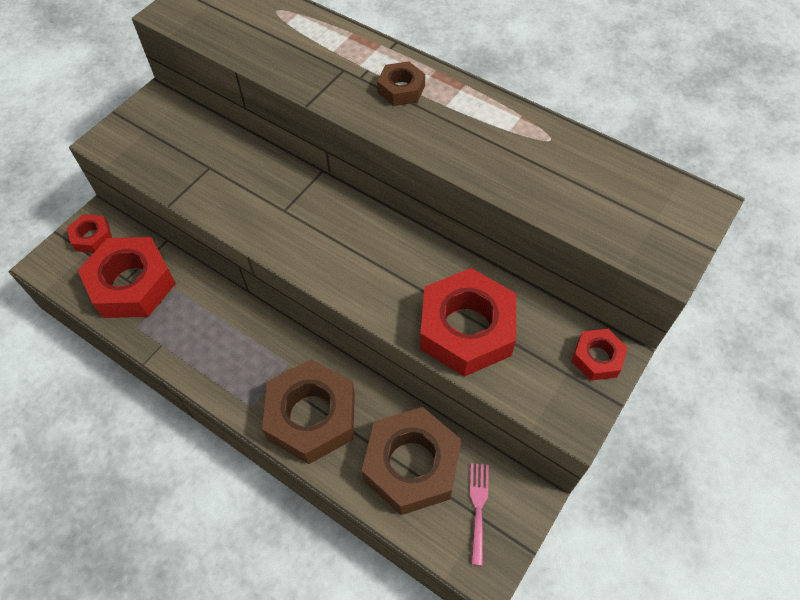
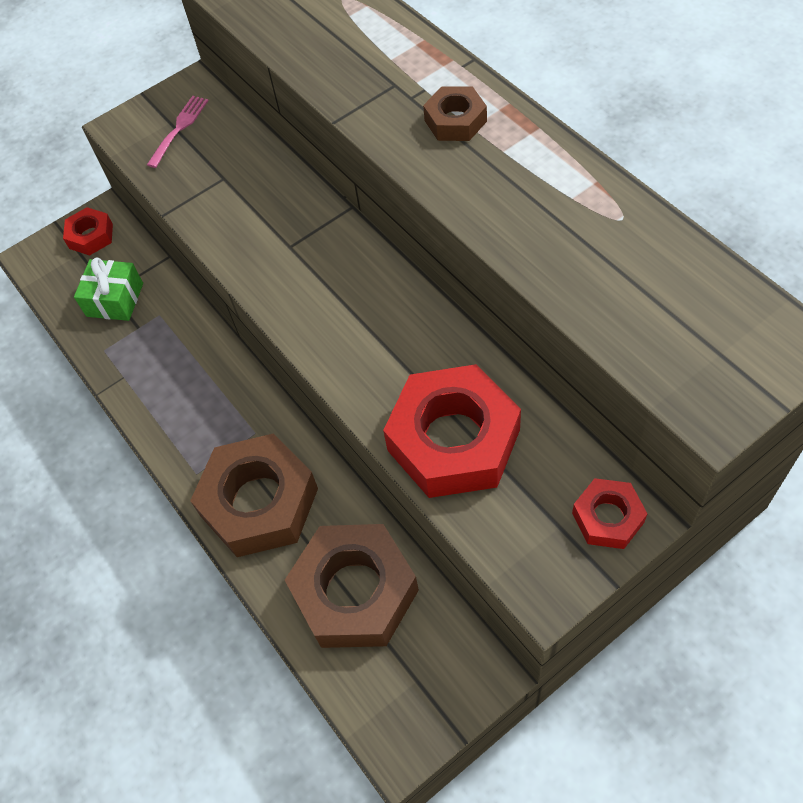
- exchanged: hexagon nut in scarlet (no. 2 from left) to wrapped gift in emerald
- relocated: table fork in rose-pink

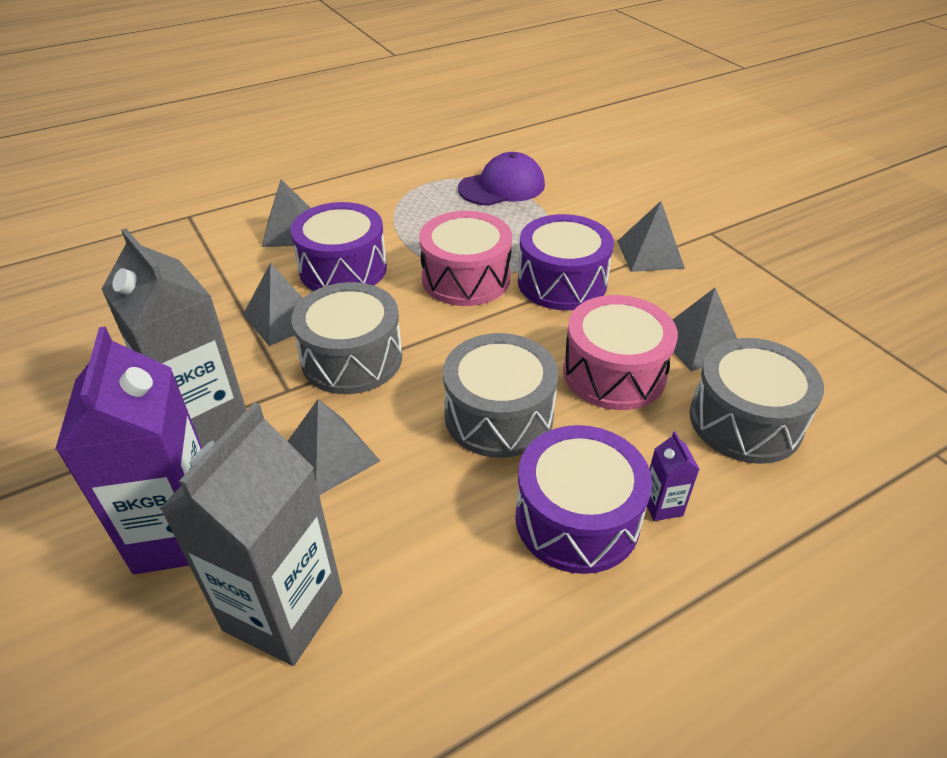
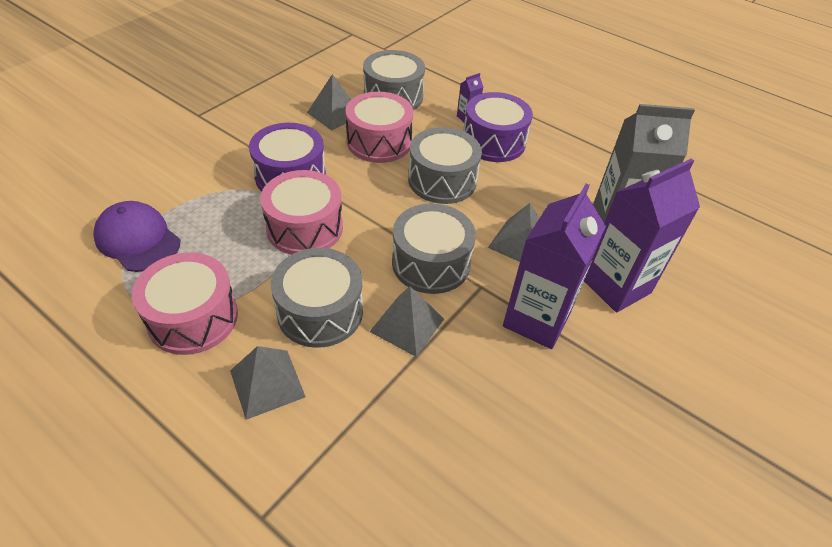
- appeared: snare drum in rose-pink (no. 1 from left)
- colour: snare drum in royal purple (no. 1 from left) to snare drum in grey (no. 1 from left)
- colour: carton in grey (no. 1 from left) to carton in royal purple (no. 2 from left)
- missing: solid pyramid in grey (no. 4 from left)

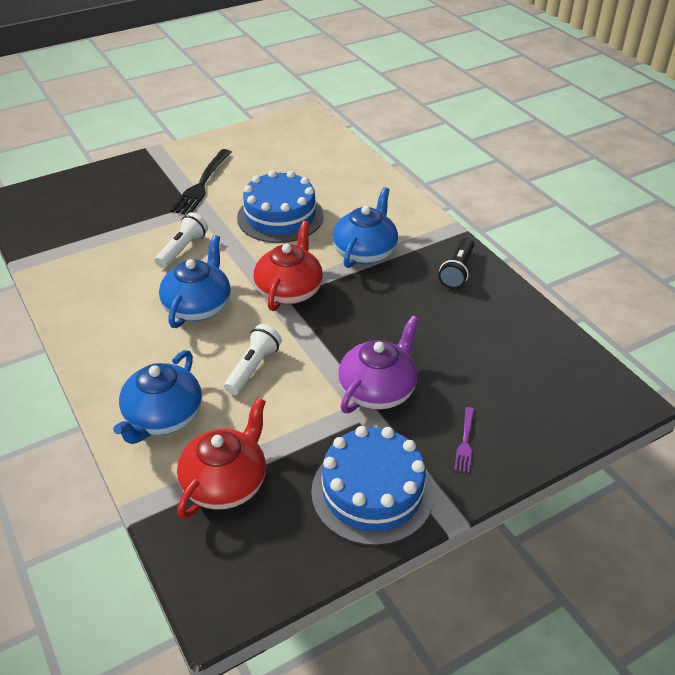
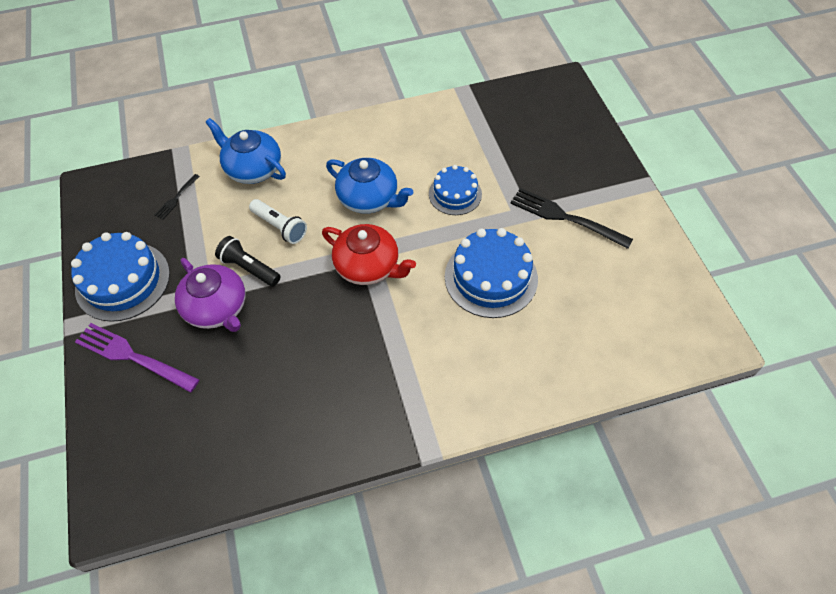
- size: table fork in royal purple x1.98
- exchanged: tea pot in scarlet (no. 1 from left) to table fork in black (no. 1 from left)
- relocated: flashlight in black
- exchanged: flashlight in snow-white (no. 1 from left) to cake in blue (no. 2 from left)
- missing: tea pot in blue (no. 3 from left)

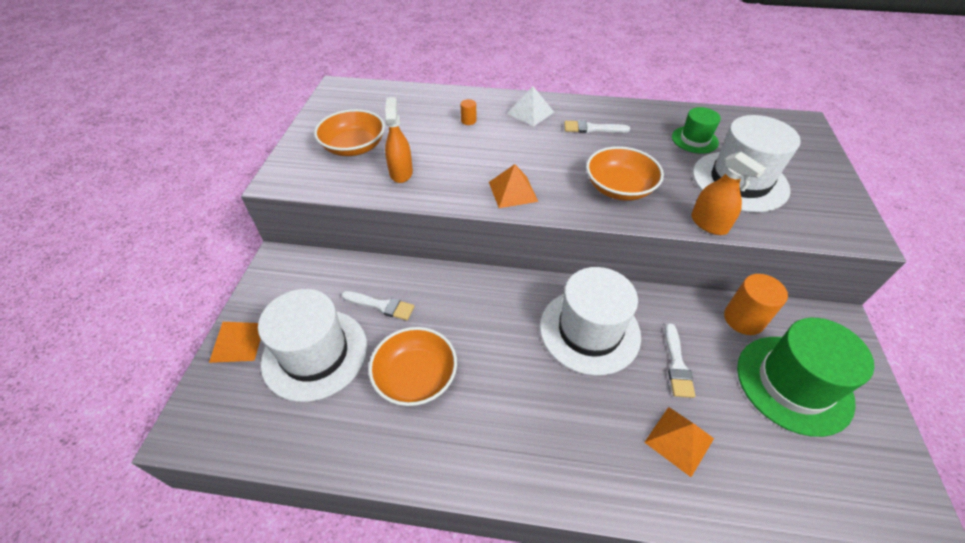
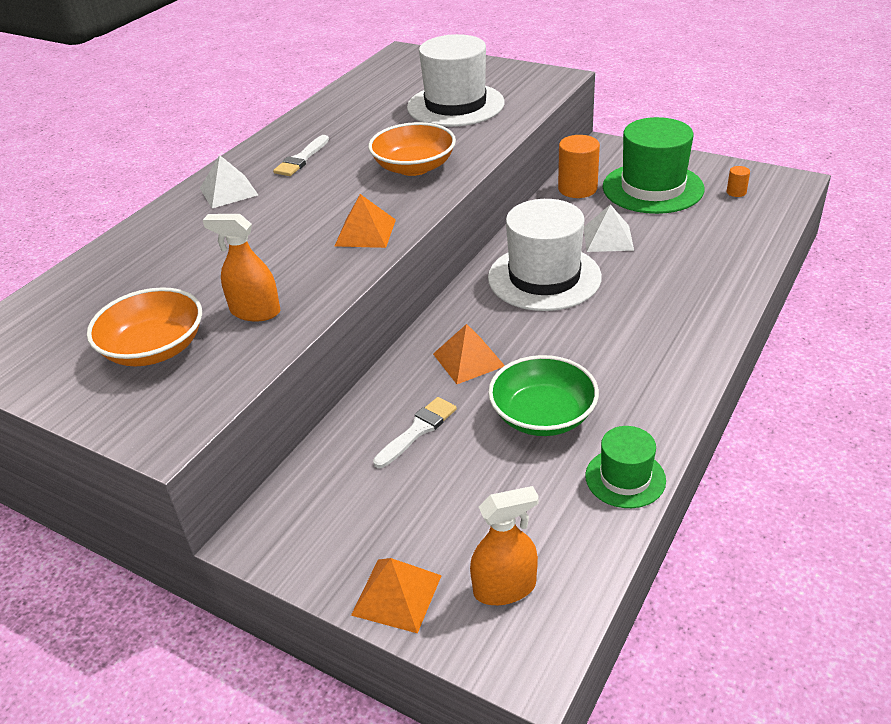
- relocated: solid pyramid in orange (no. 3 from left)
- relocated: sprayer in orange (no. 2 from left)
- colour: deep dish in orange (no. 2 from left) to deep dish in emerald
- exchanged: paintbrush in snow-white (no. 3 from left) to solid pyramid in snow-white (no. 2 from left)
- relocated: hat in emerald (no. 1 from left)
- relocated: cylinder in orange (no. 1 from left in the first image) to cylinder in orange (no. 2 from left)
- missing: hat in snow-white (no. 1 from left)

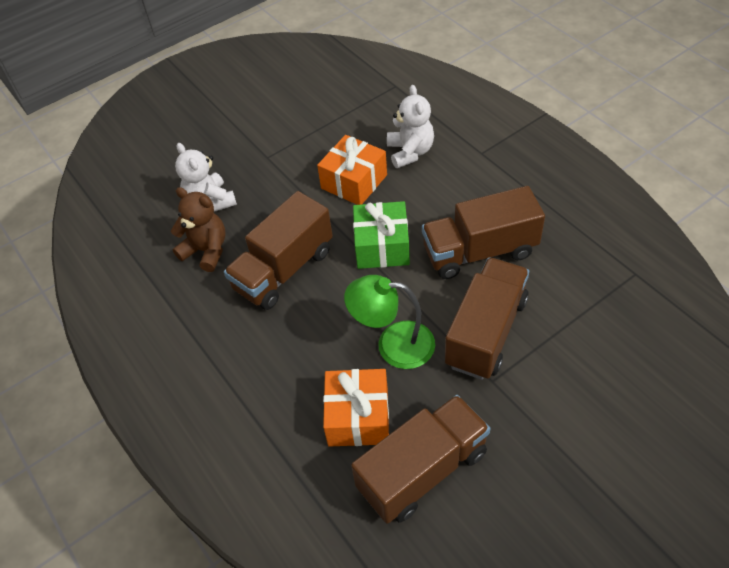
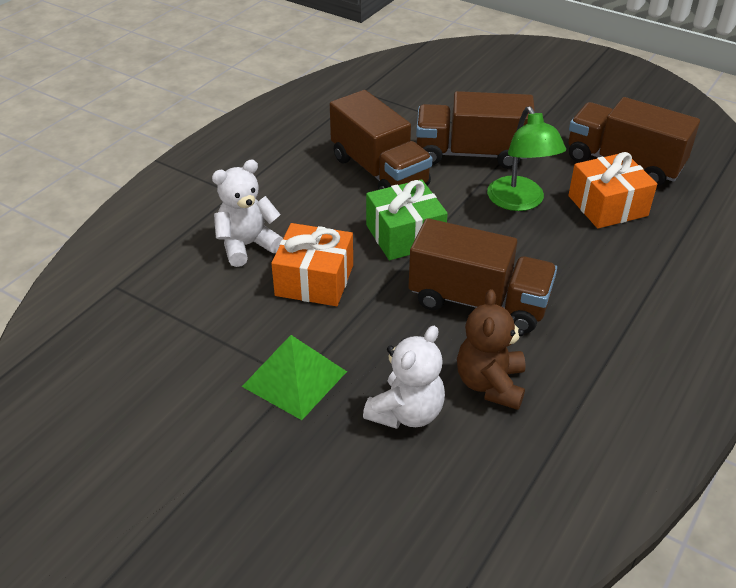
- appeared: solid pyramid in emerald

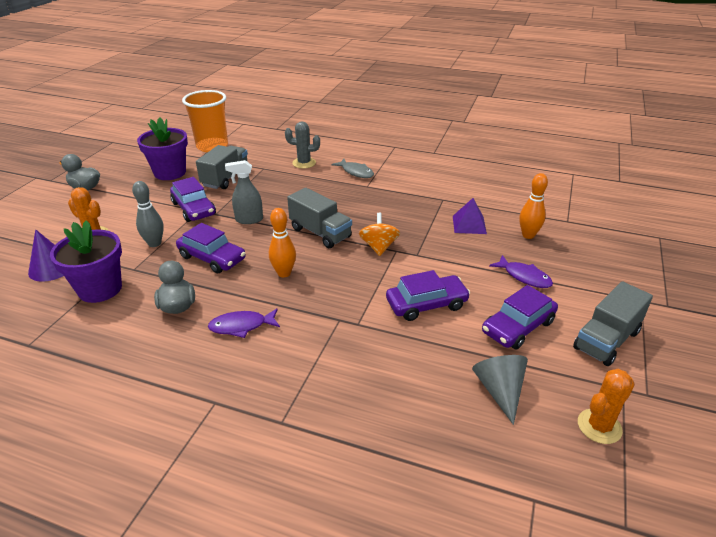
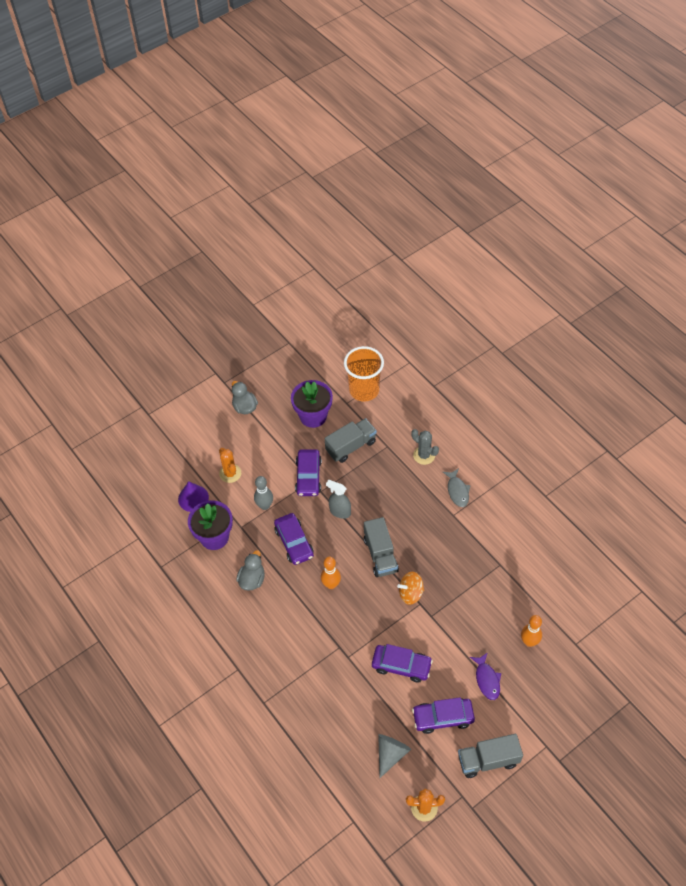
- spun: toy top in orange 135 degrees counterclockwise
- missing: fish figure in royal purple (no. 1 from left)
- missing: solid pyramid in royal purple

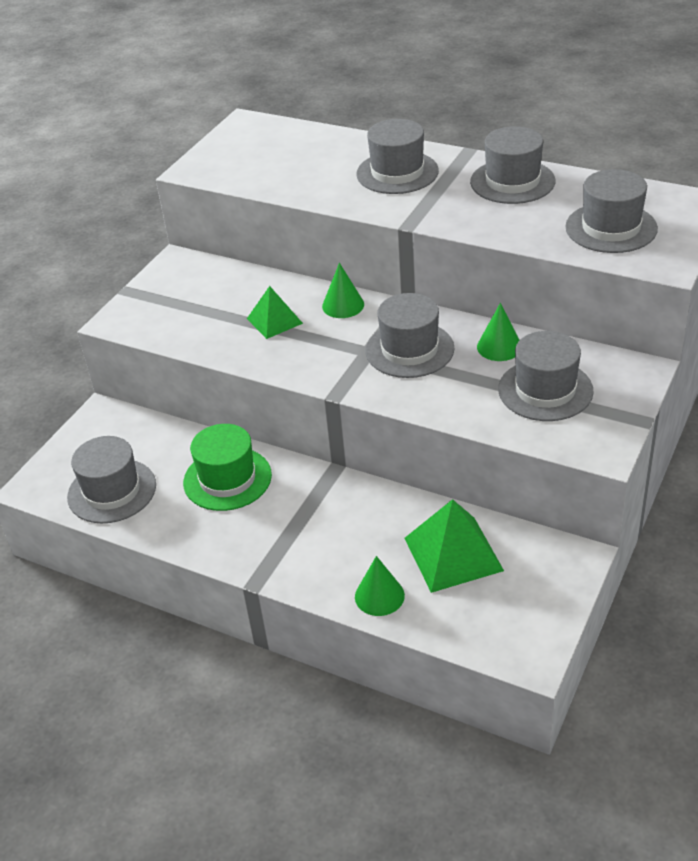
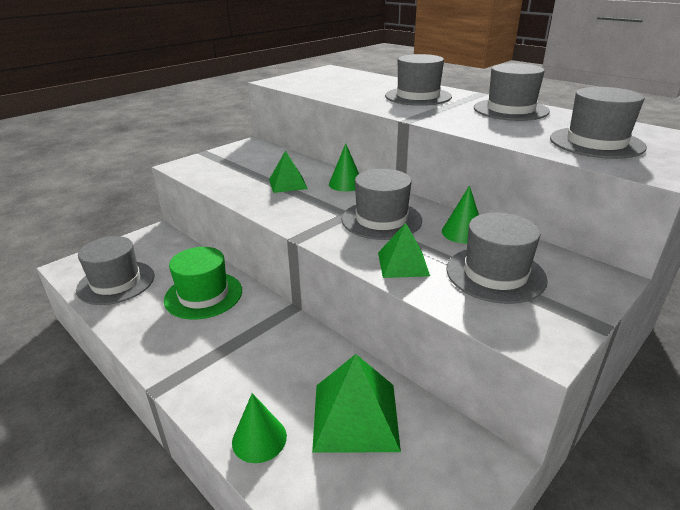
- appeared: solid pyramid in emerald (no. 3 from left)

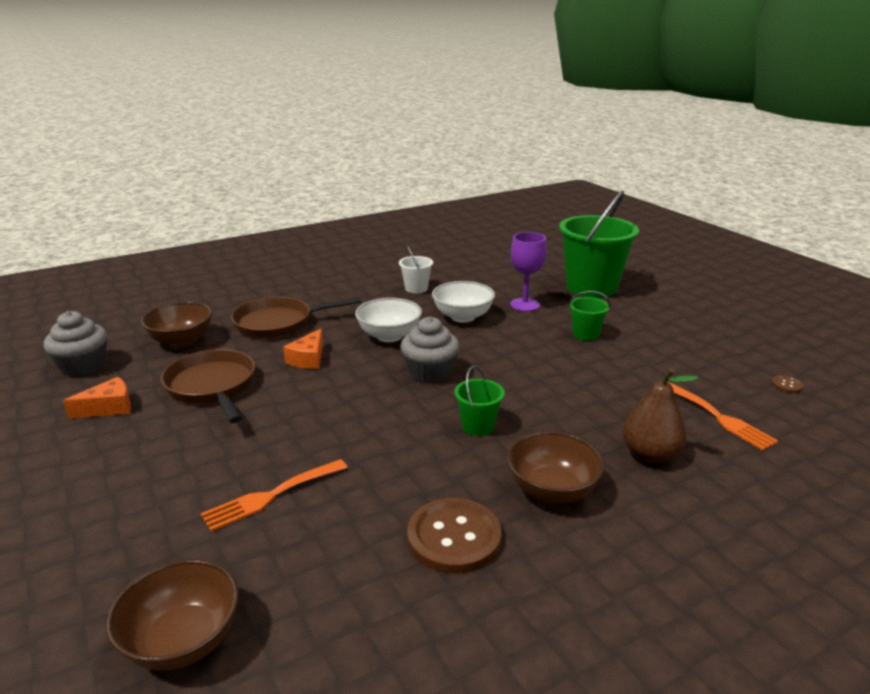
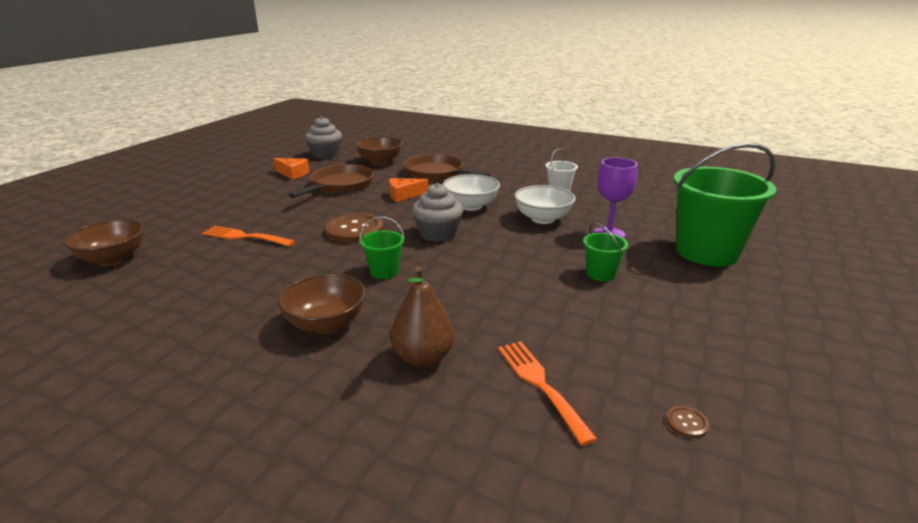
- relocated: button in russet (no. 1 from left)
- spun: table fork in orange (no. 2 from left) 135 degrees clockwise

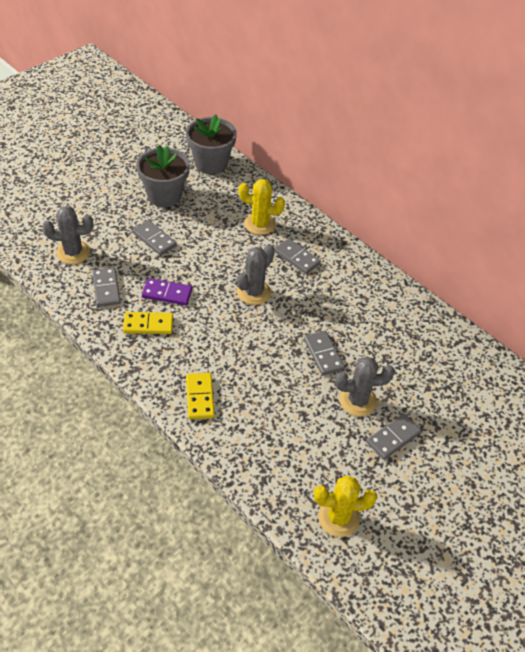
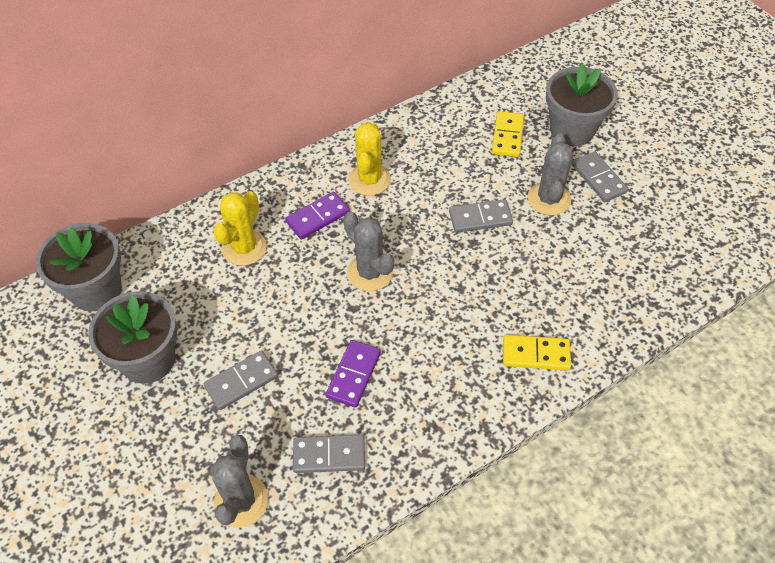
- colour: domino piece in grey (no. 3 from left) to domino piece in royal purple (no. 1 from left)
- relocated: saguaro cactus in golden (no. 2 from left)
- relocated: domino piece in golden (no. 1 from left)
- appeared: potted plant in grey (no. 3 from left)

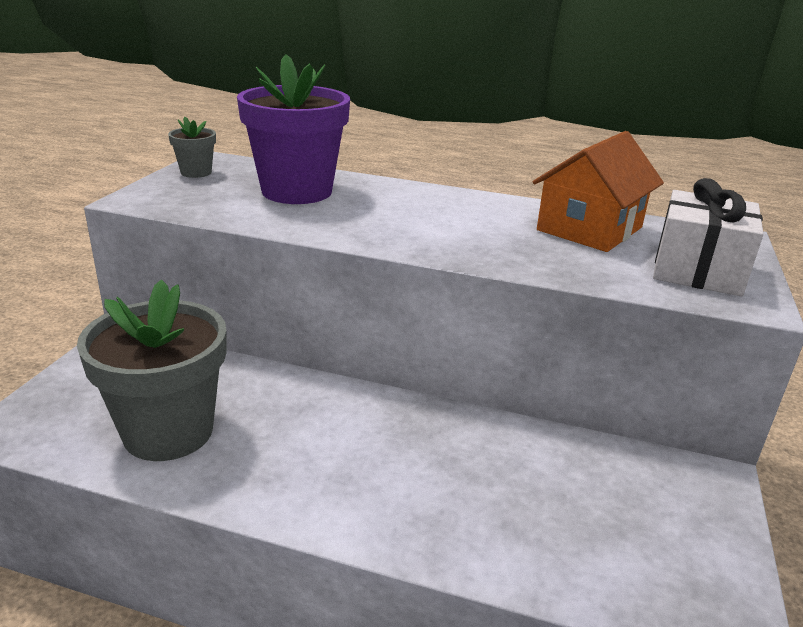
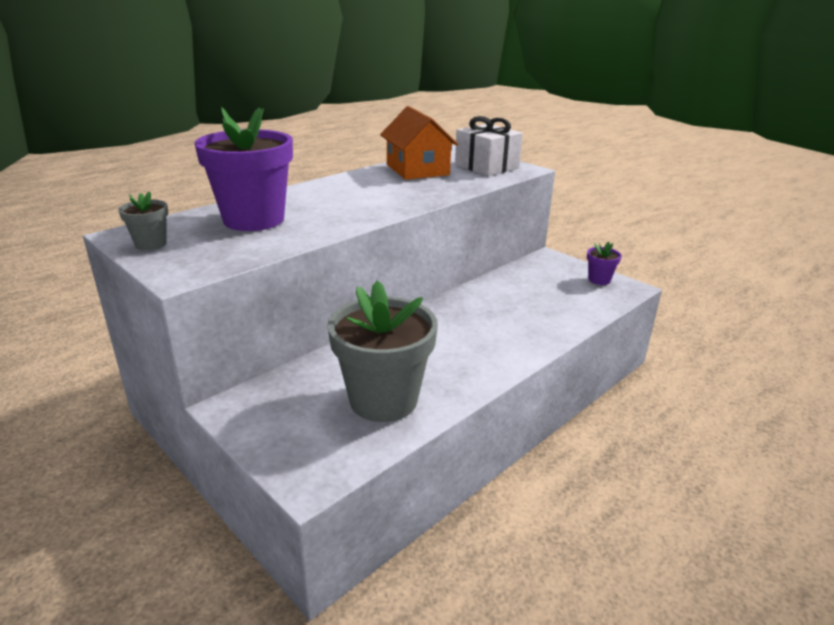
- appeared: potted plant in royal purple (no. 2 from left)

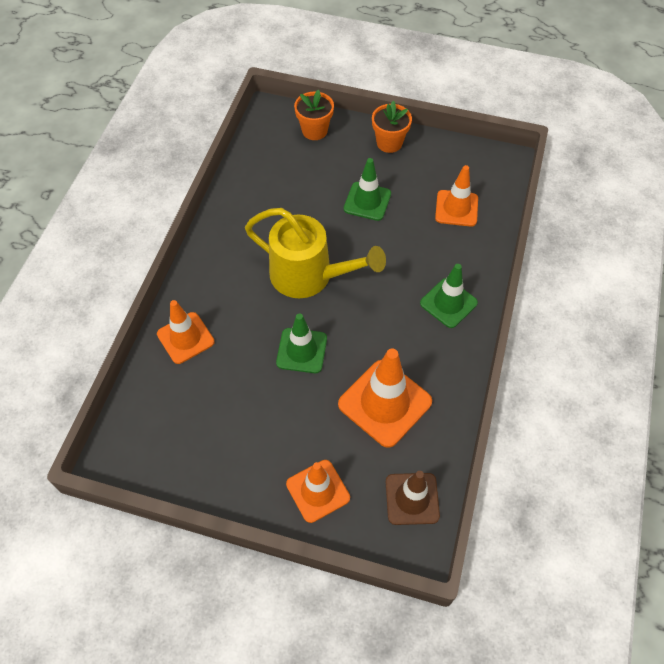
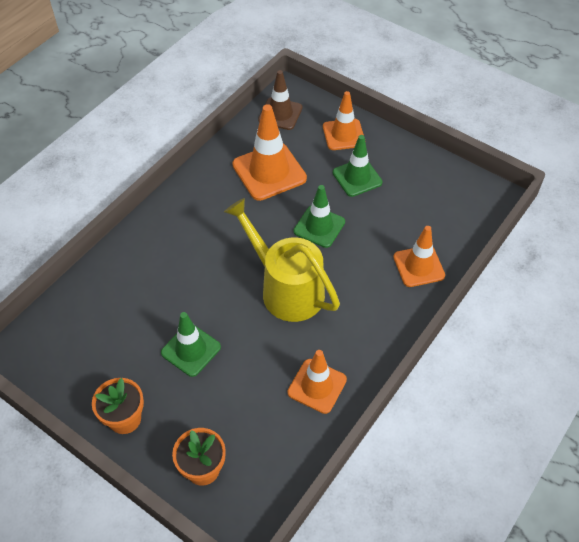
- relocated: road cone in orange (no. 4 from left in the first image) to road cone in orange (no. 2 from left)
- relocated: road cone in emerald (no. 3 from left)

